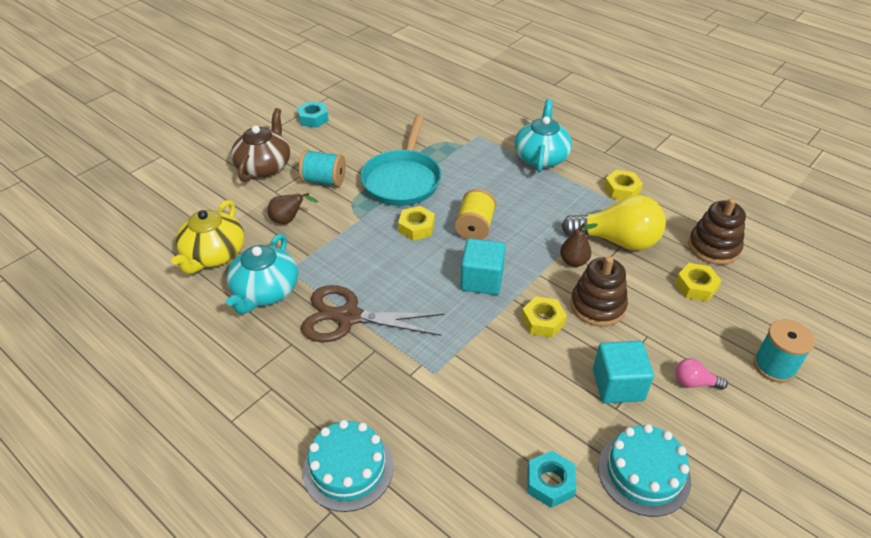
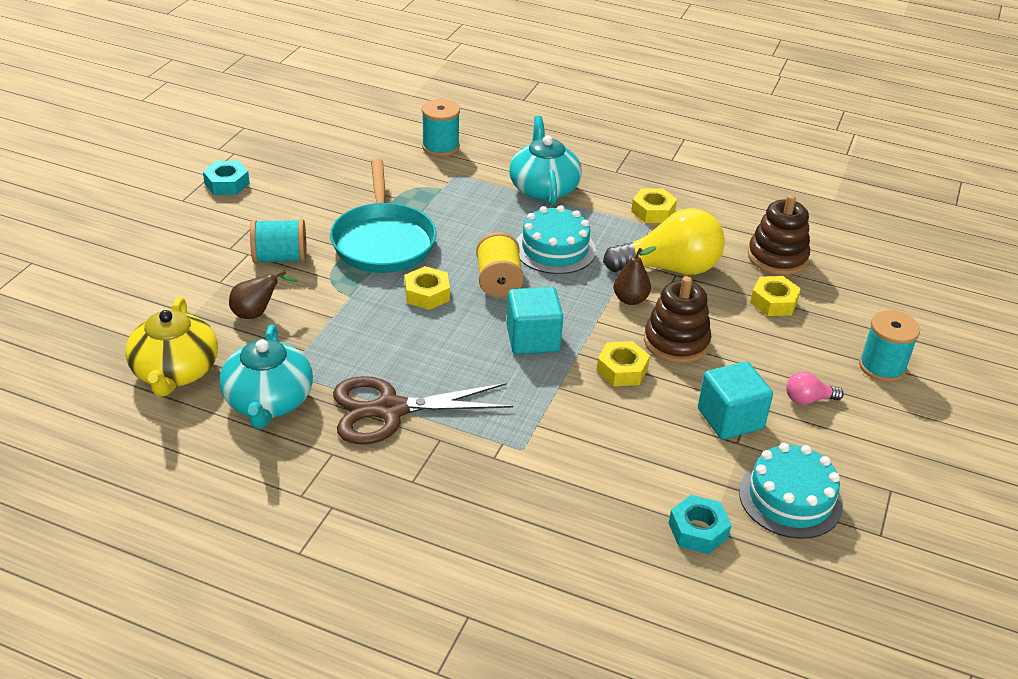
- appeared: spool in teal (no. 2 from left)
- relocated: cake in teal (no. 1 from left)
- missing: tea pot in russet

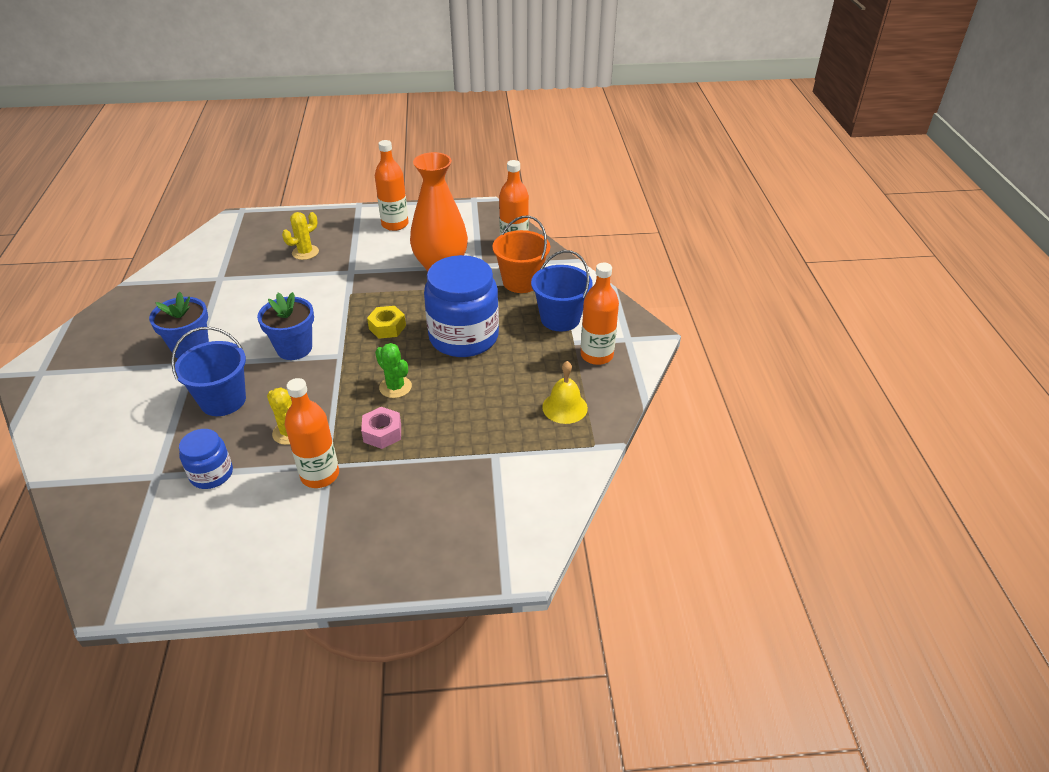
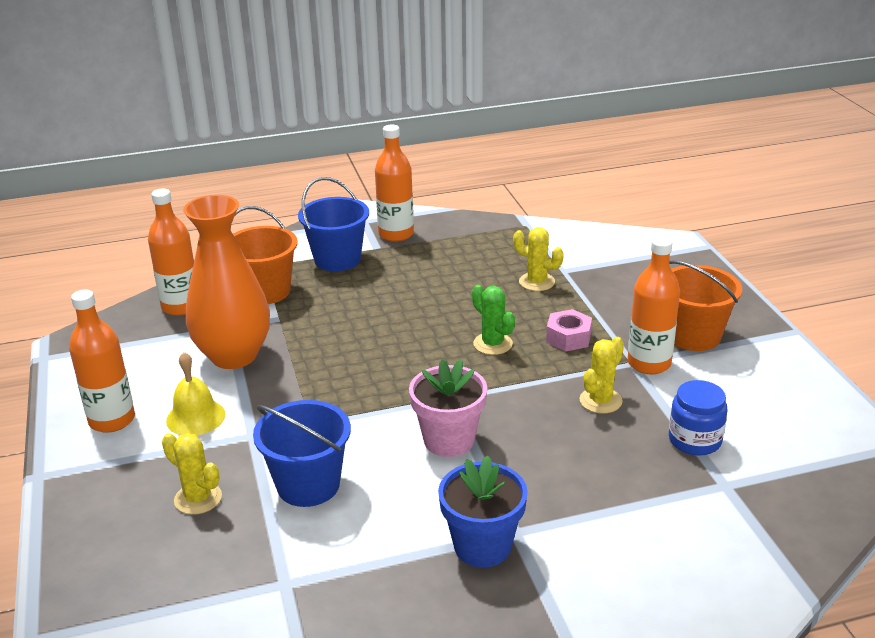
- relocated: school bell in golden
- relocated: bucket in blue (no. 1 from left)
- colour: potted plant in blue (no. 2 from left) to potted plant in rose-pink
- spun: saguaro cactus in emerald 75 degrees counterclockwise
- appeared: saguaro cactus in golden (no. 2 from left)
- appeared: bucket in orange (no. 2 from left)
- missing: hexagon nut in golden
- missing: preserve jar in blue (no. 2 from left)

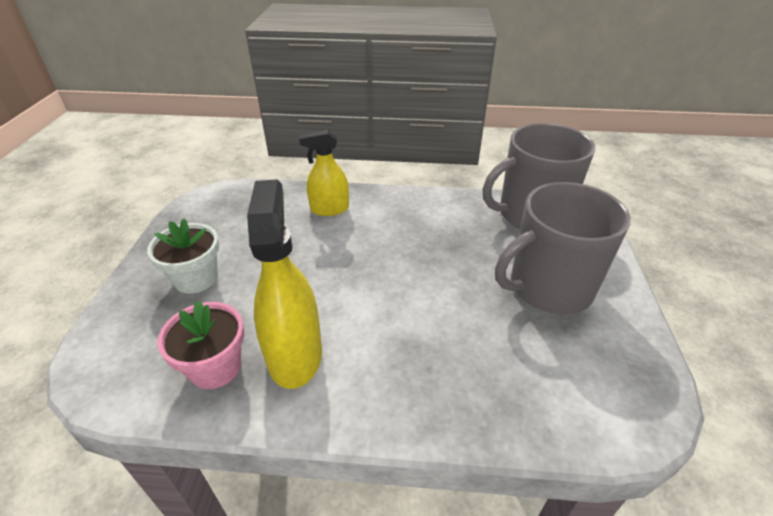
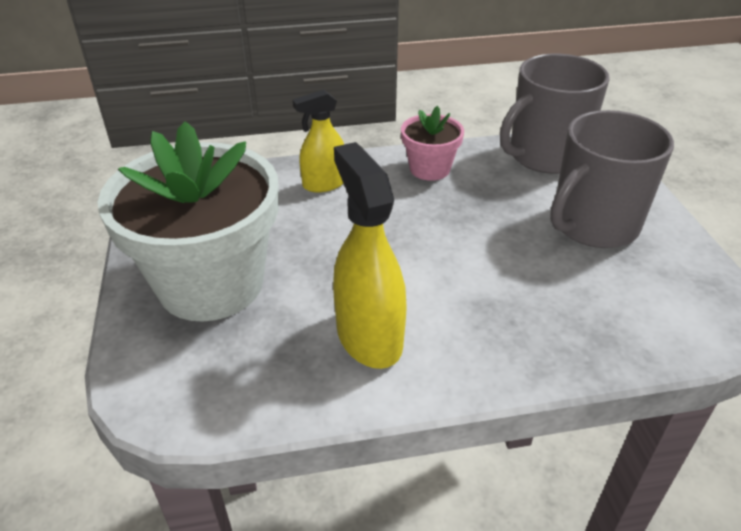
- size: potted plant in snow-white x2.09
- relocated: potted plant in rose-pink

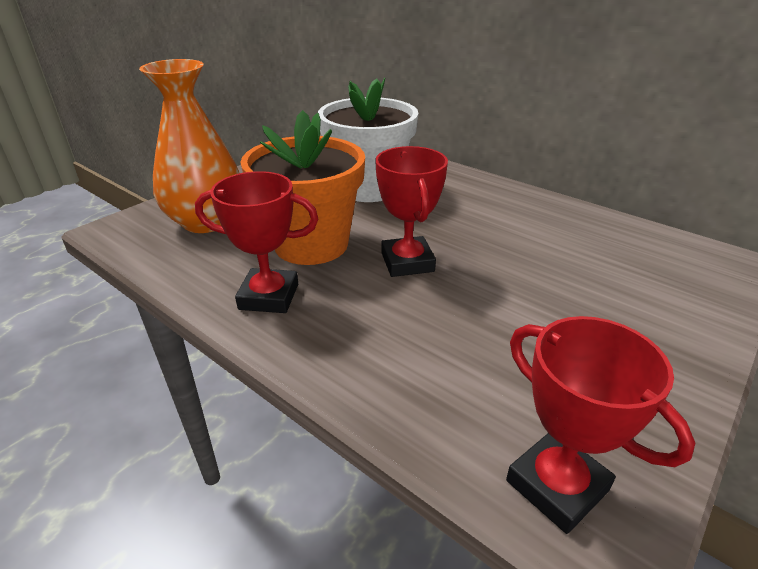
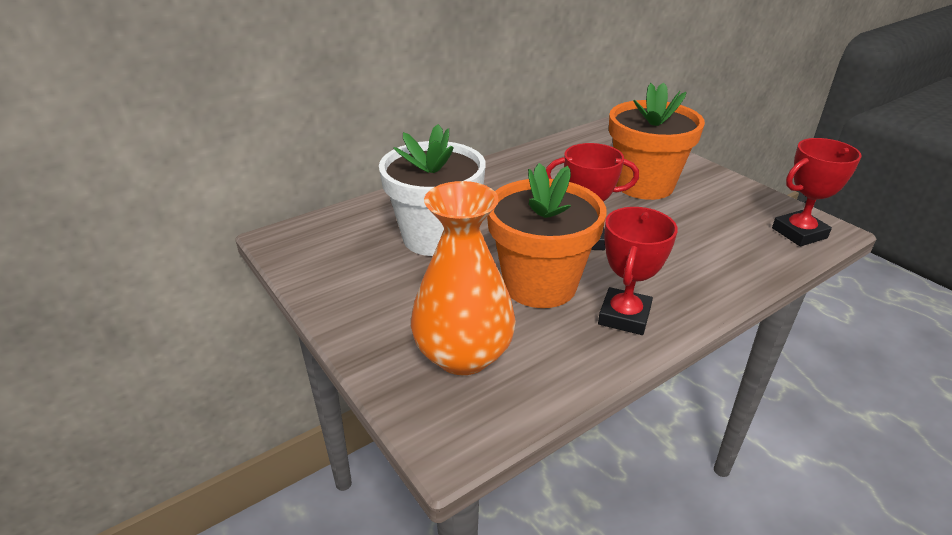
- appeared: potted plant in orange (no. 2 from left)

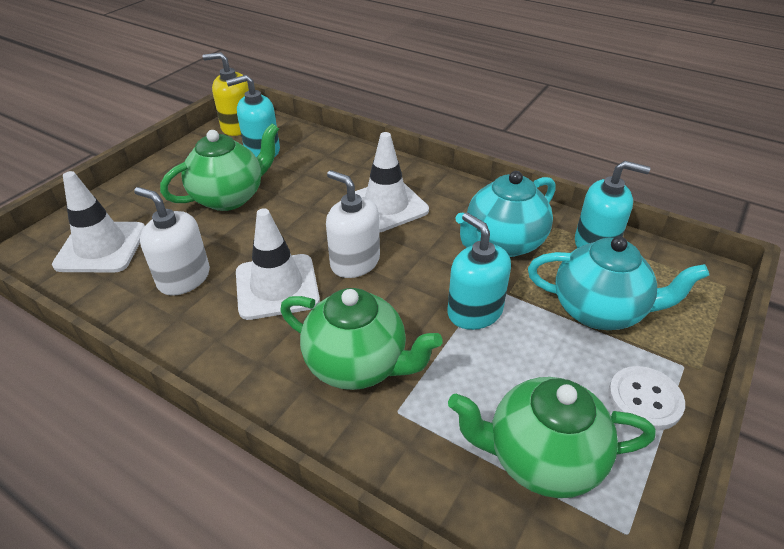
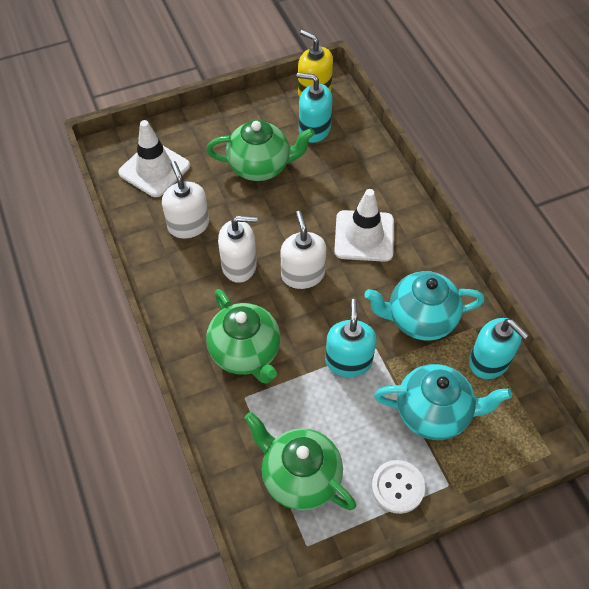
- exchanged: road cone in snow-white (no. 2 from left) to soap pump in snow-white (no. 2 from left)
- spun: tea pot in teal (no. 2 from left) 45 degrees counterclockwise

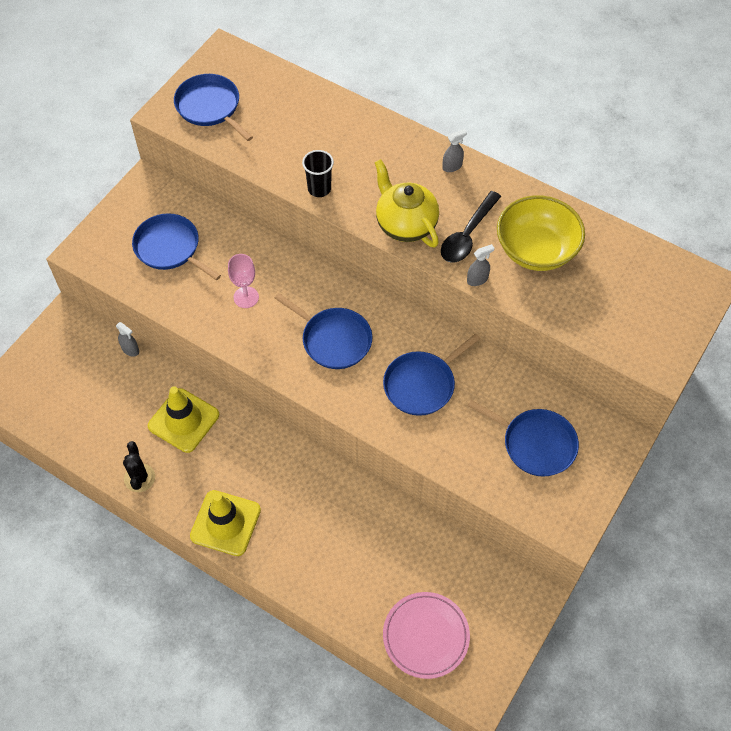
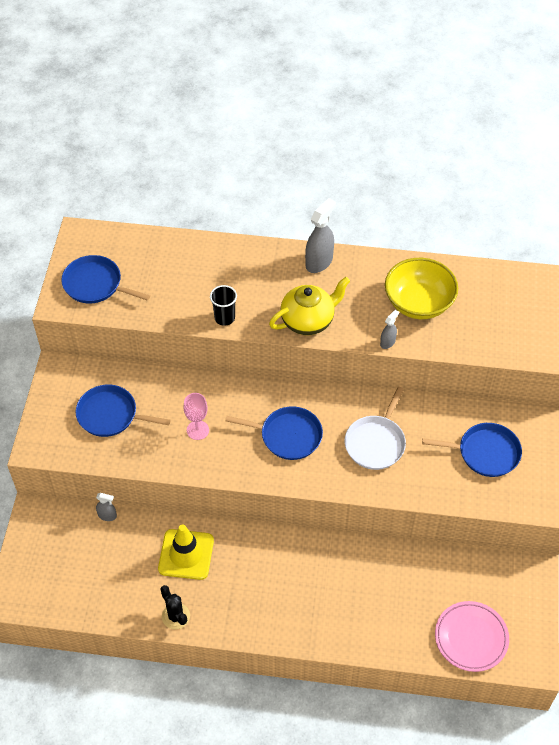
- spun: tea pot in golden 120 degrees clockwise
- size: sprayer in grey (no. 2 from left) x1.87
- colour: pan in blue (no. 4 from left) to pan in snow-white
- missing: road cone in golden (no. 2 from left)
- missing: teaspoon in black

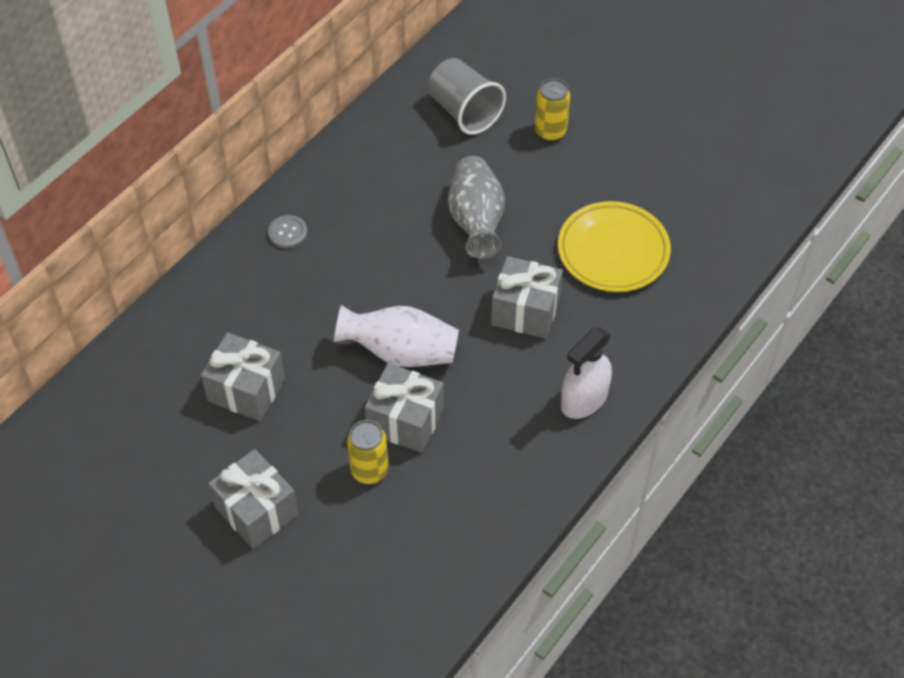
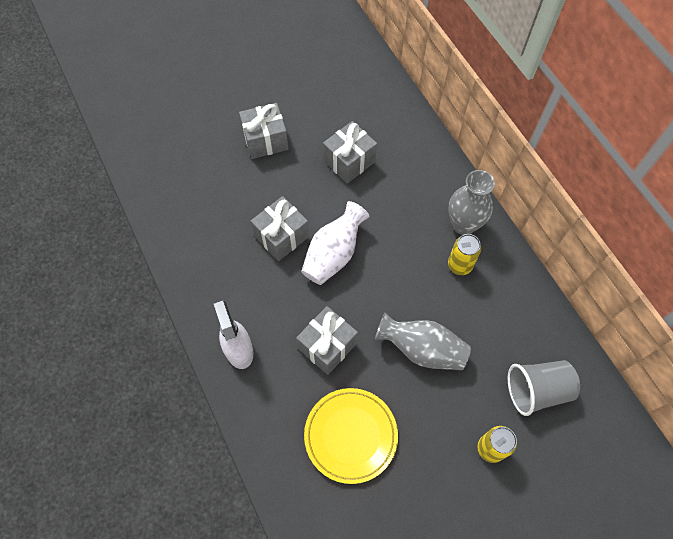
- relocated: soda can in golden (no. 1 from left)
- exchanged: button in grey to vase in grey (no. 2 from left)

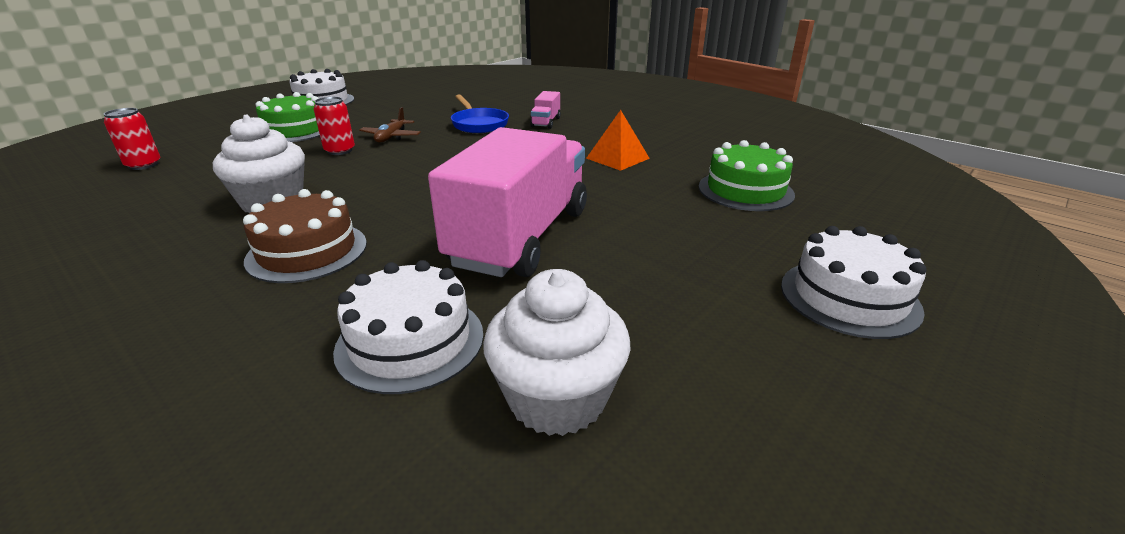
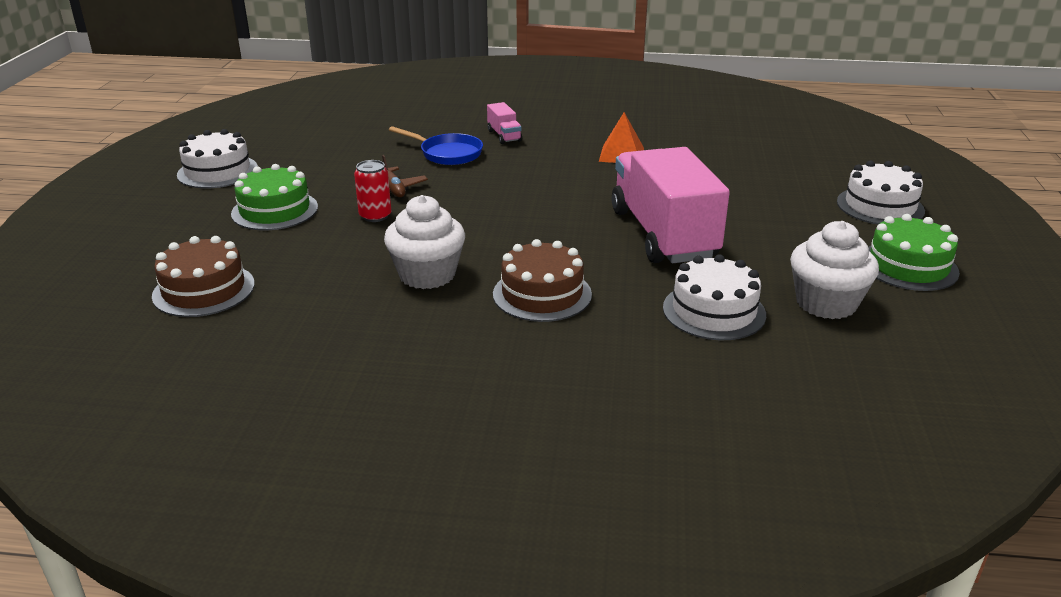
- exchanged: soda can in scarlet (no. 1 from left) to cake in russet (no. 1 from left)
- relocated: cake in emerald (no. 2 from left)

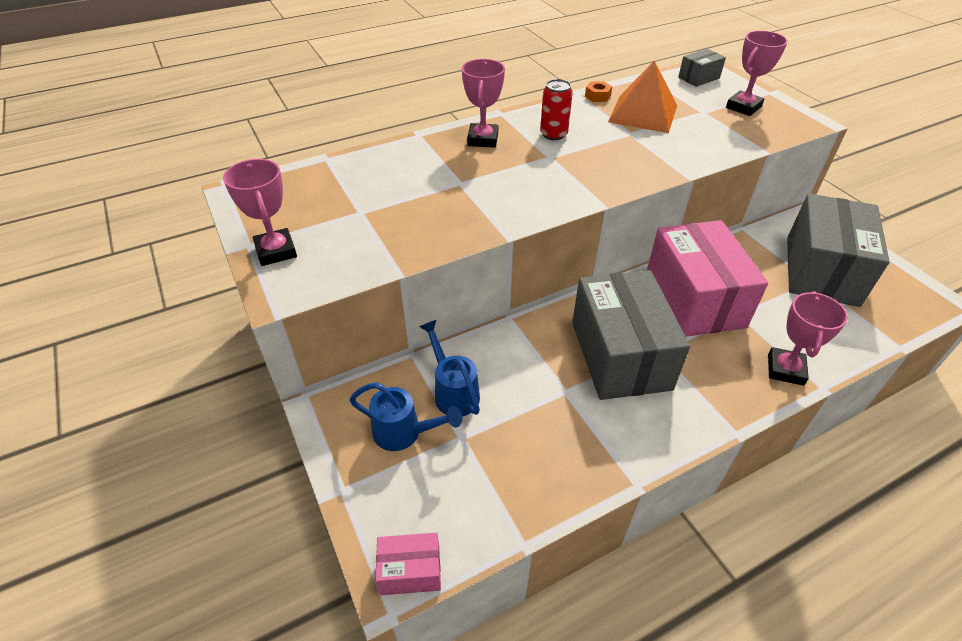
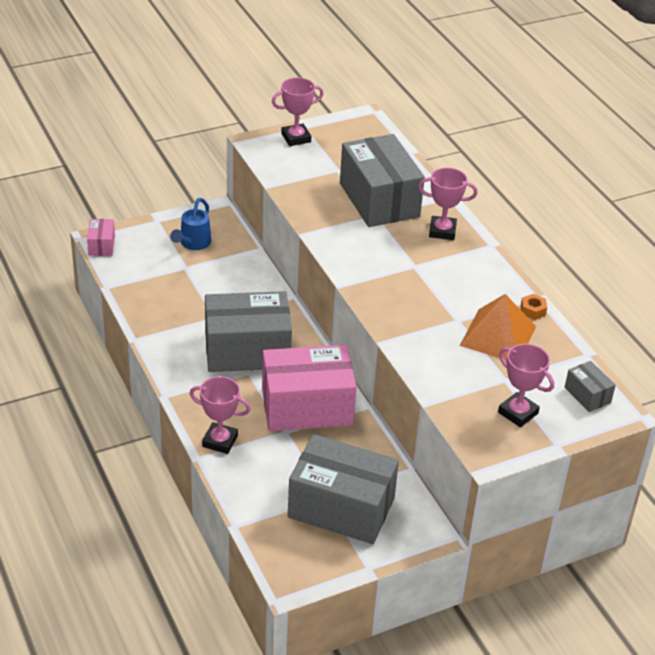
- appeared: box in grey (no. 3 from left)
- missing: watering can in blue (no. 2 from left)
- missing: soda can in scarlet

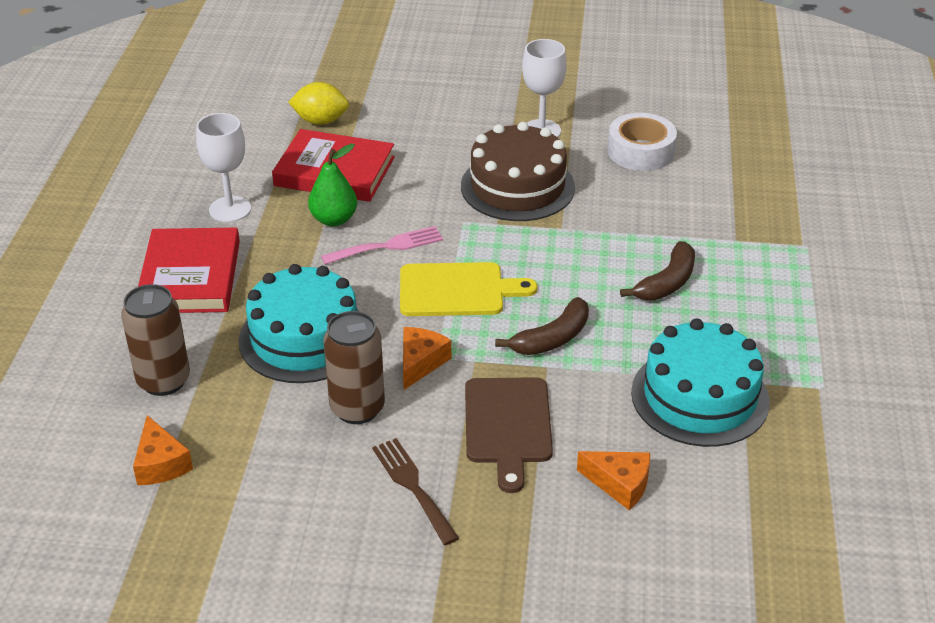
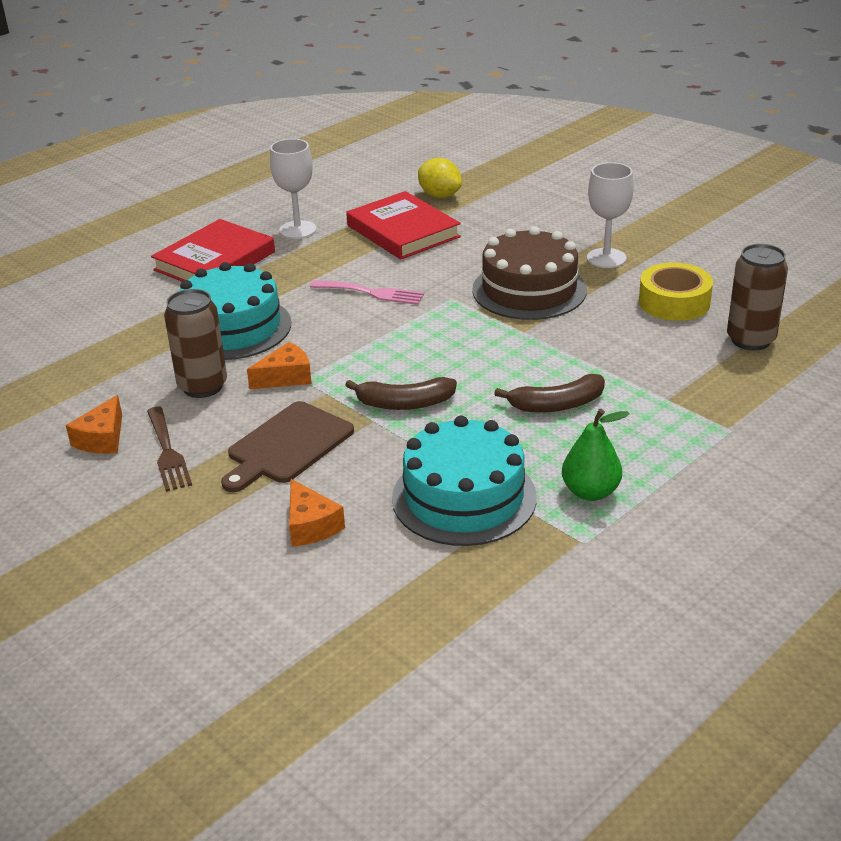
- relocated: cheese wedge in orange (no. 1 from left)
- spun: table fork in russet 150 degrees clockwise
- relocated: pear in emerald
- colour: roll of tape in snow-white to roll of tape in golden
- relocated: soda can in russet (no. 1 from left in the first image) to soda can in russet (no. 2 from left)
- missing: bread board in golden

